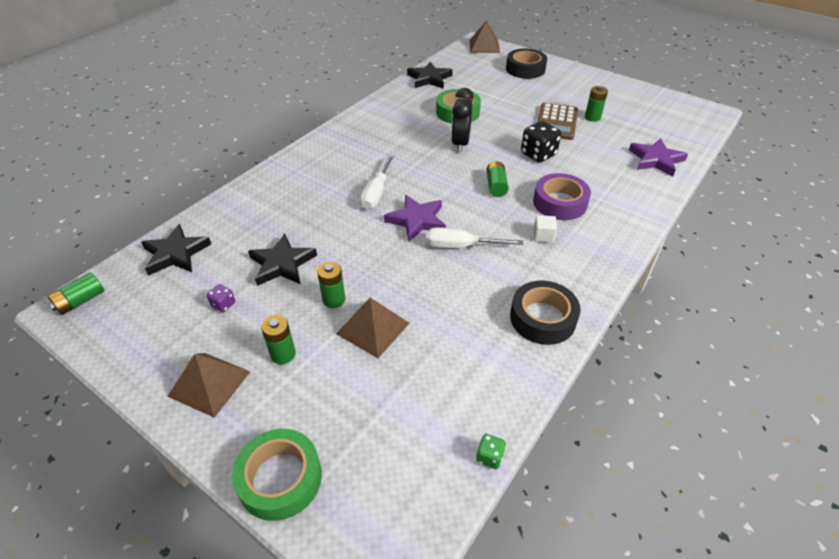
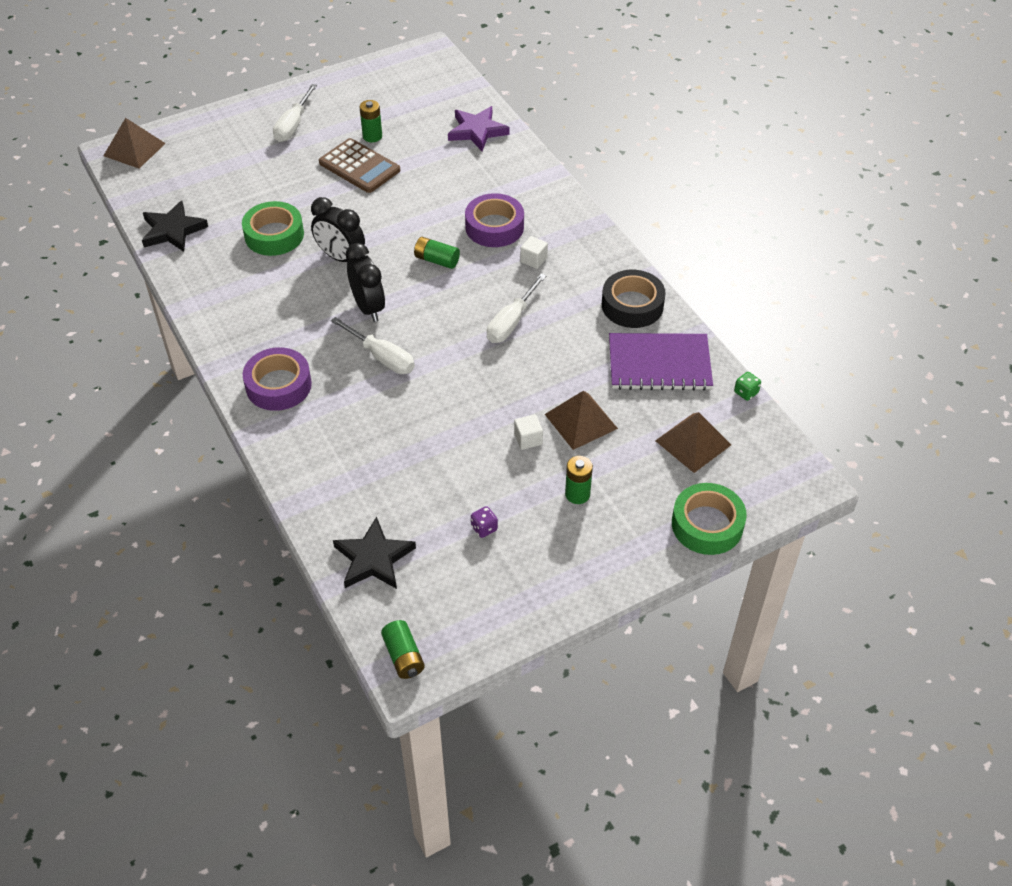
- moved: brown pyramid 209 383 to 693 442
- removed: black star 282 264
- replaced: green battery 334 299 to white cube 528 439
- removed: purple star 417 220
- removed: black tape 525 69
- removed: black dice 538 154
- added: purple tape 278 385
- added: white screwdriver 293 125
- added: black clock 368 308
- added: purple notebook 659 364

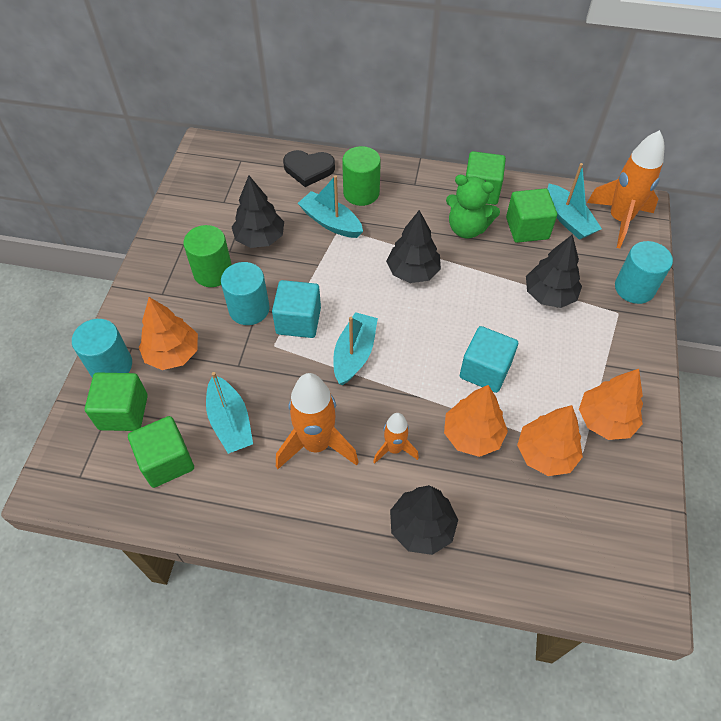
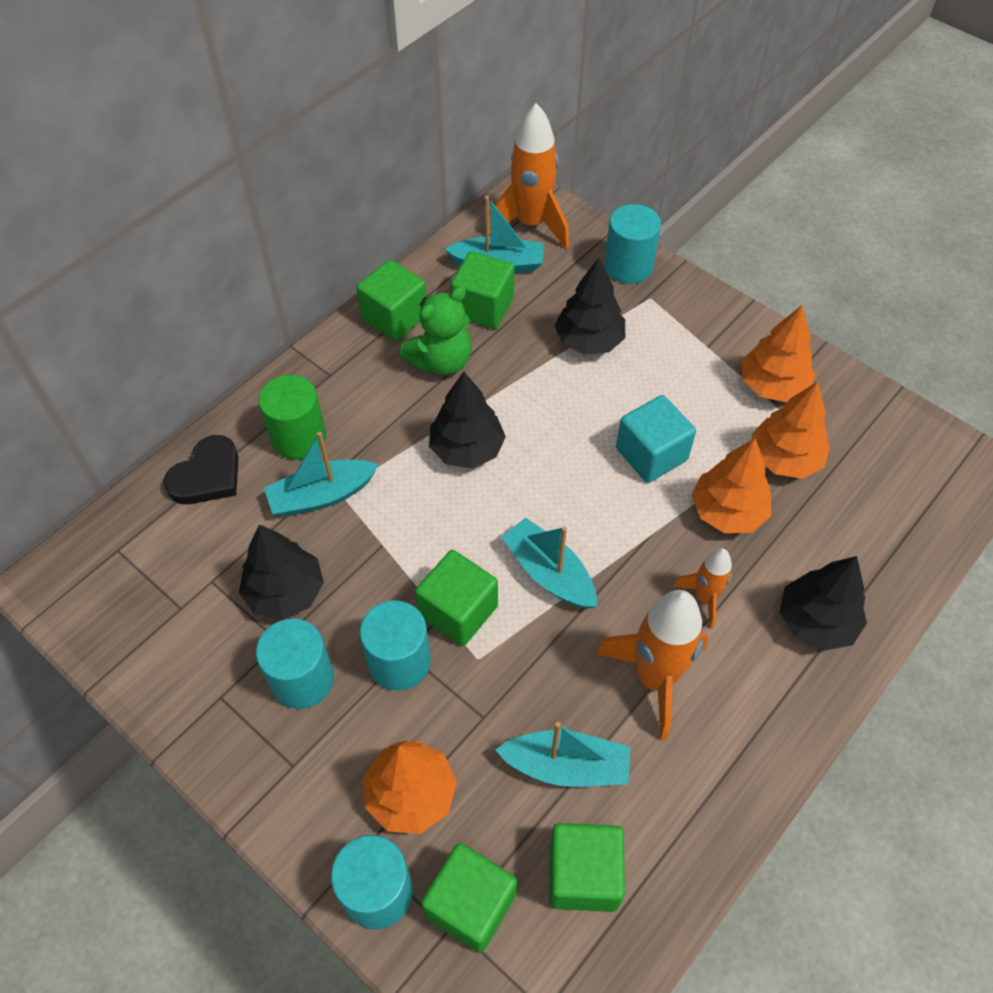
- recoloured: green cylinder 213 272 to turquoise cylinder 302 679
- recoloured: turquoise cube 298 321 to green cube 458 611

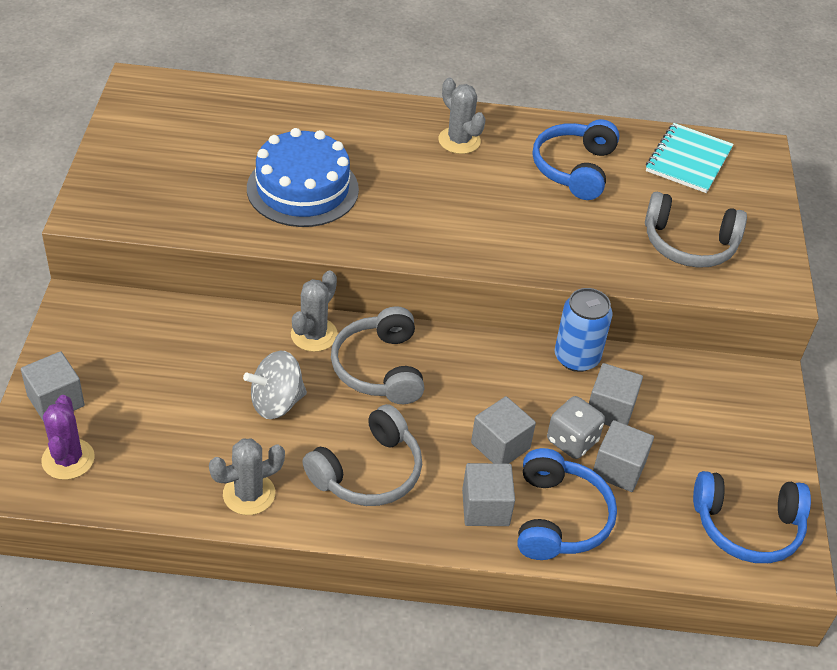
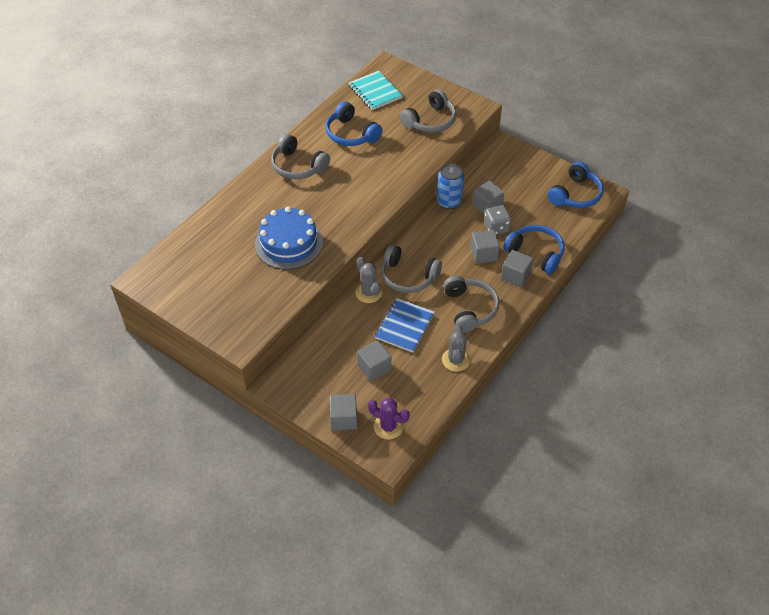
- replaced: grey spinning top 276 402 to blue notebook 404 326
- replaced: grey cactus 459 141 to grey headphones 298 166
- moved: grey cube 618 469 to 374 368

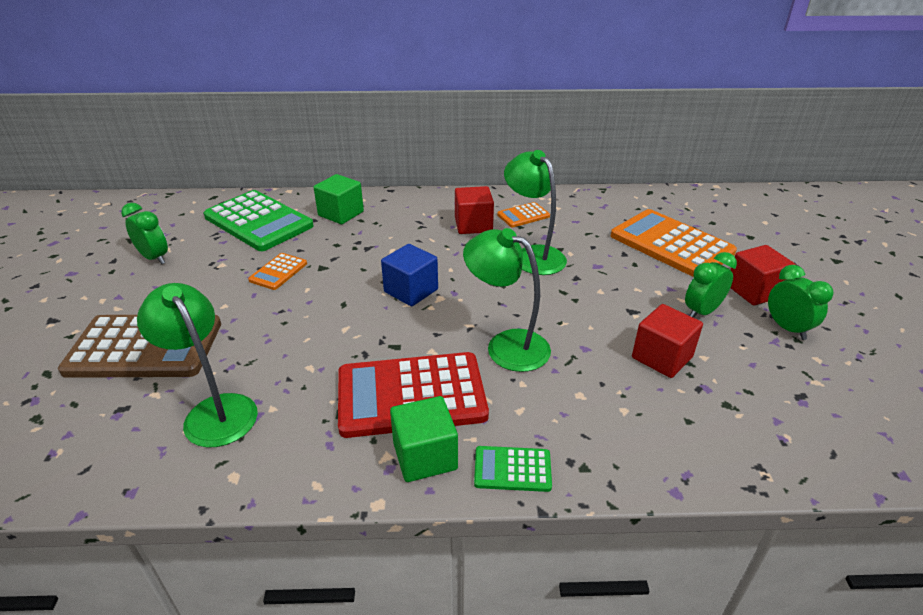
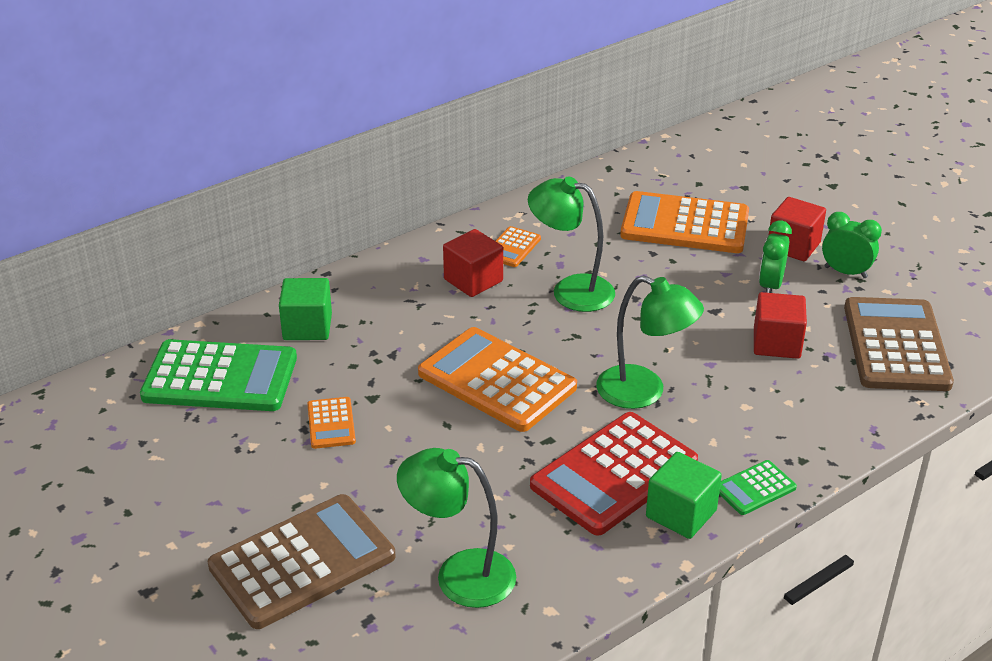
- removed: green clock 154 258
- replaced: blue cube 411 291 to orange calculator 497 380
- turned: green lamp 506 345 = 644 392 150 degrees counterclockwise
- added: brown calculator 896 345

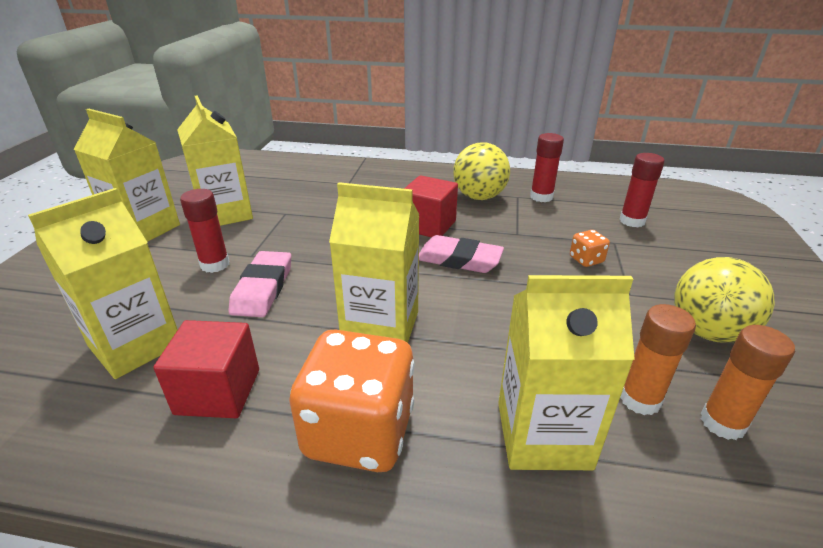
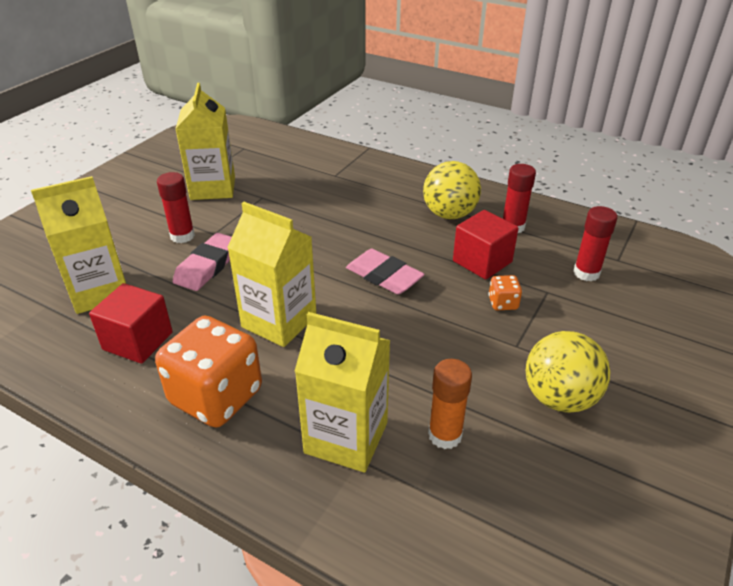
- removed: yellow carton 144 229
- moved: red cube 428 225 to 482 261
- removed: orange glue stick 722 423

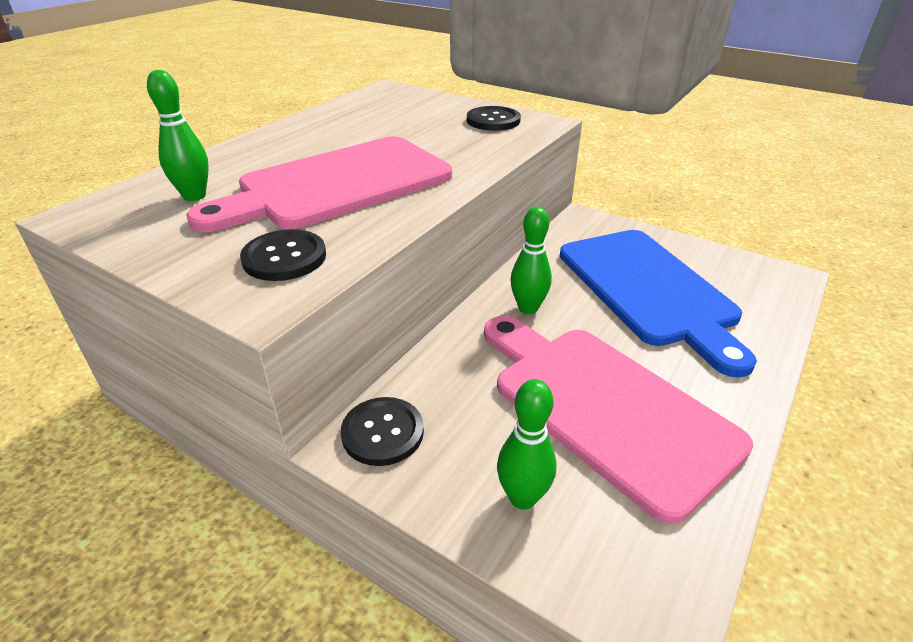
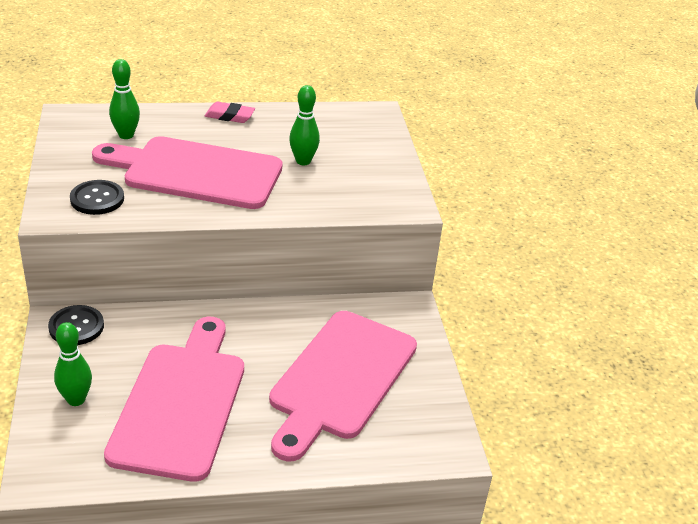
- removed: black button 493 120
- moved: green bowling pin 528 308 to 303 161
- recoloured: blue cutting board 649 290 to pink cutting board 340 379
- added: pink eraser 229 116

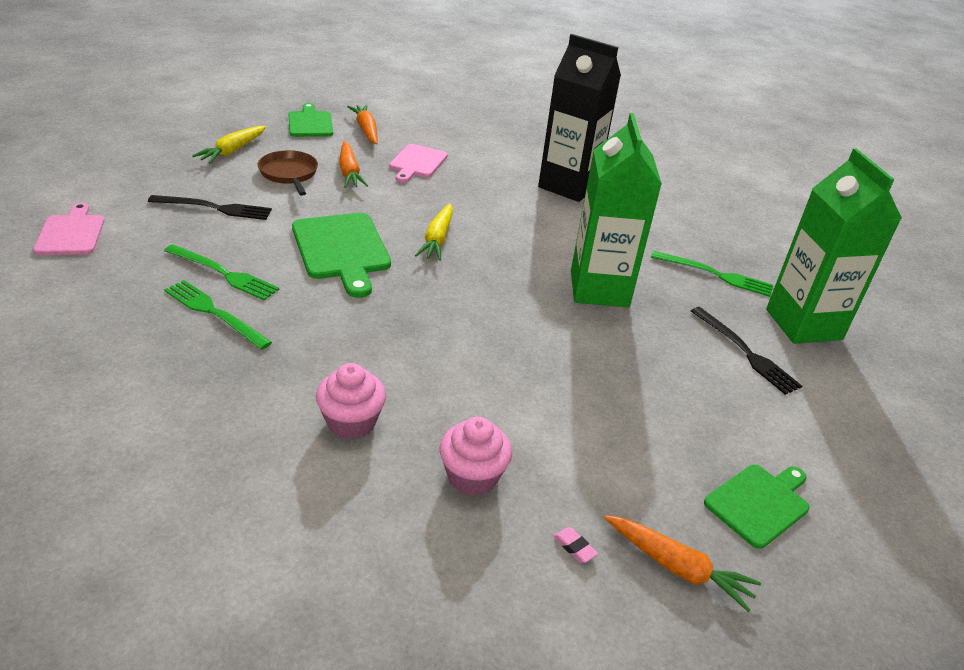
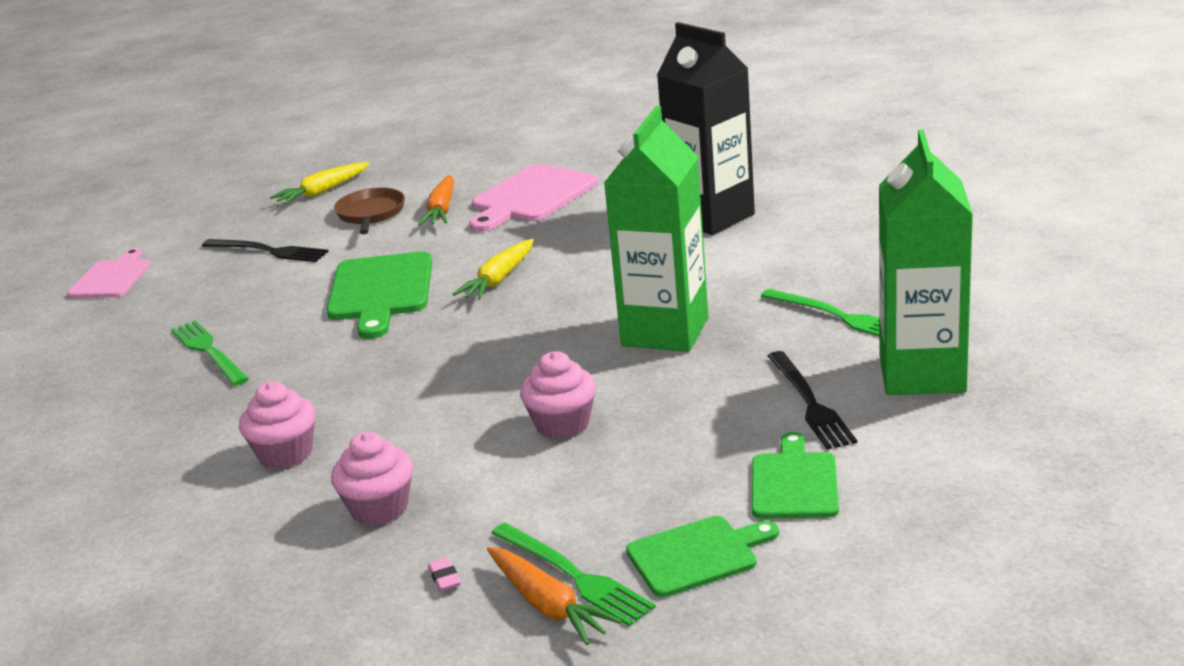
- moved: green fork 223 274 to 573 576
- moved: green cutting board 310 123 to 794 482
- removed: orange carrot 366 130
- resized: pink cutting board 417 162 = 531 197 x1.54
- added: pink cupcake 562 424

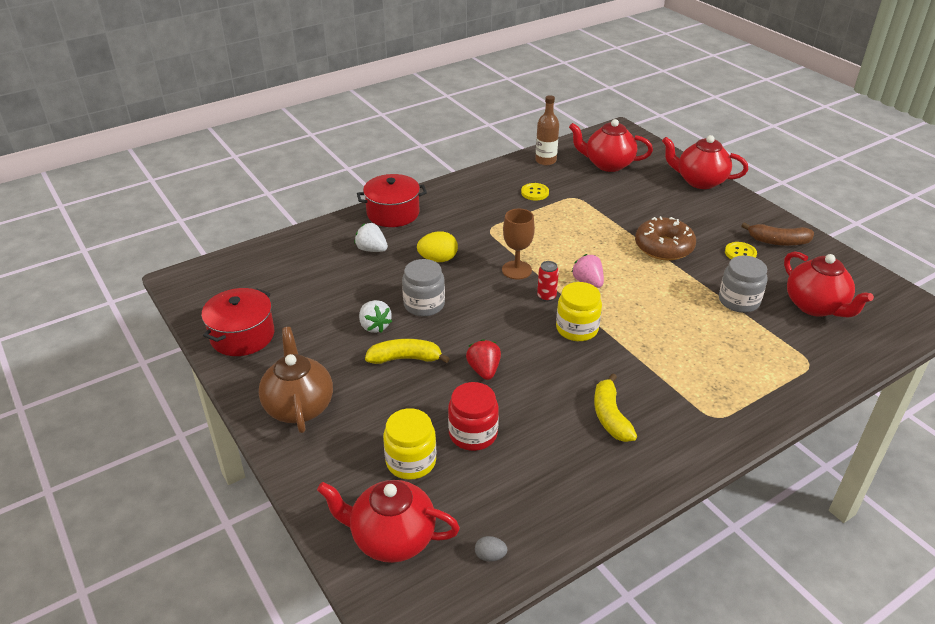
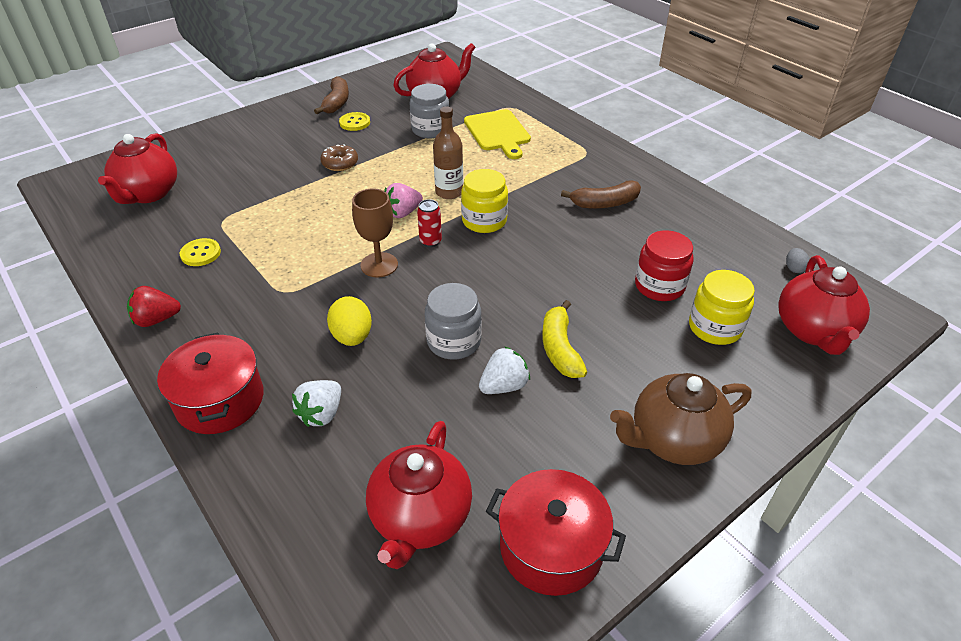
- moved: red strawberry 484 370 to 157 320
- moved: brown bottle 545 160 to 449 192
- recoloured: yellow banana 610 416 to brown banana 604 203
- resized: brown donut 663 247 = 340 163 x0.57
- moved: red teapot 699 181 to 420 518
- added: yellow cutting board 498 132

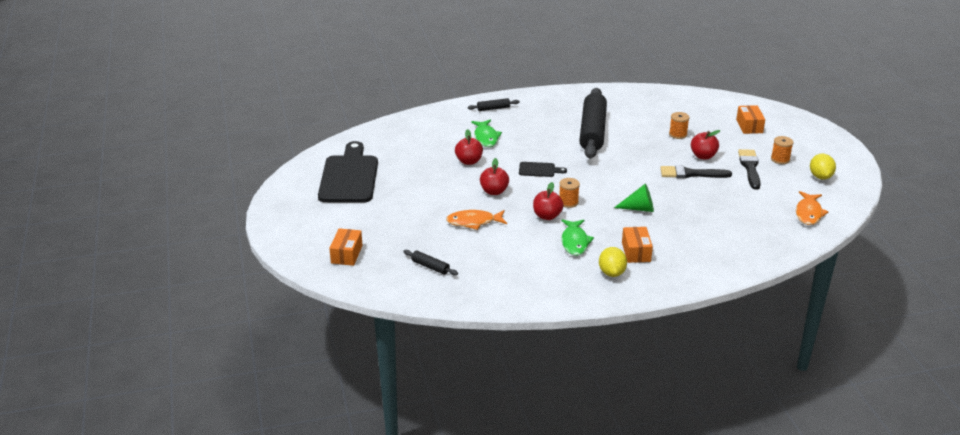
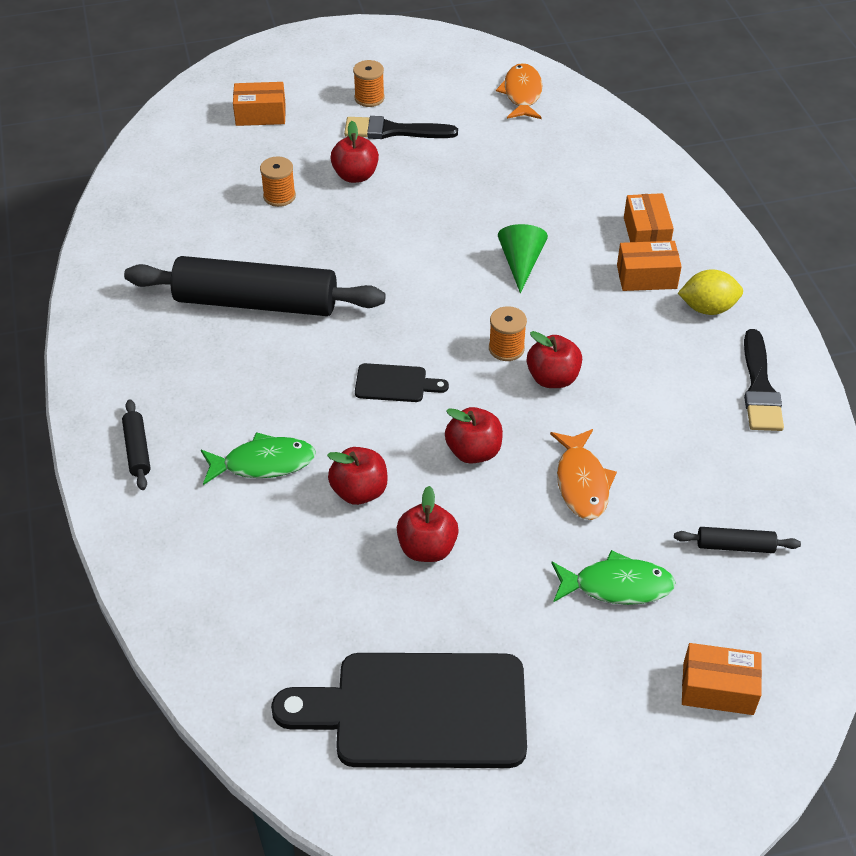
- turned: black rolling pin 430 267 = 735 546 60 degrees clockwise
- turned: black cutting board 539 170 = 395 384 90 degrees clockwise
- moved: green fish 575 242 to 617 586
- moved: black brush 691 174 to 759 387
- turned: orange fish 808 213 = 522 94 105 degrees counterclockwise
- removed: yellow lemon 820 177
- added: red apple 427 548
- added: orange box 646 234

